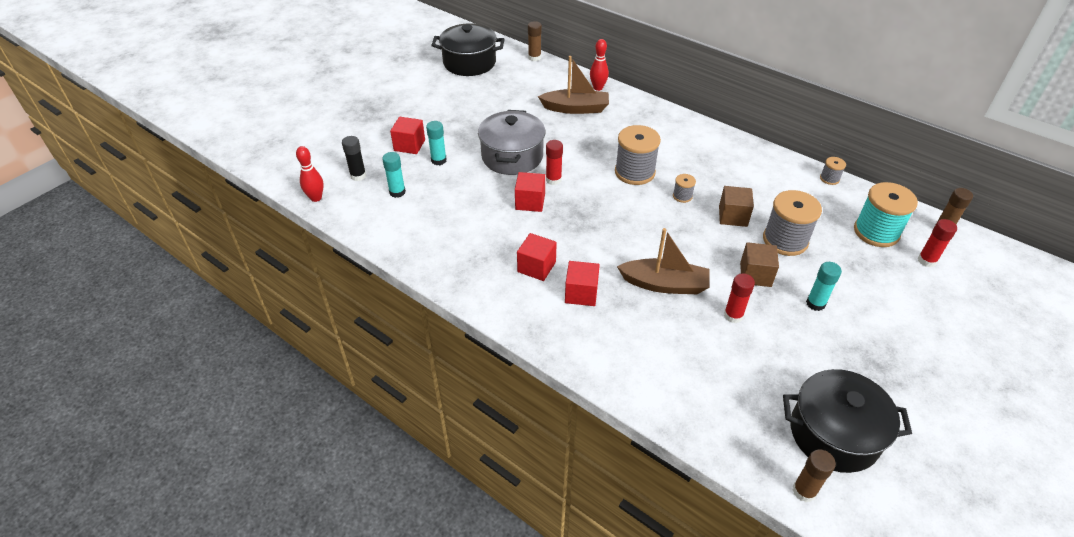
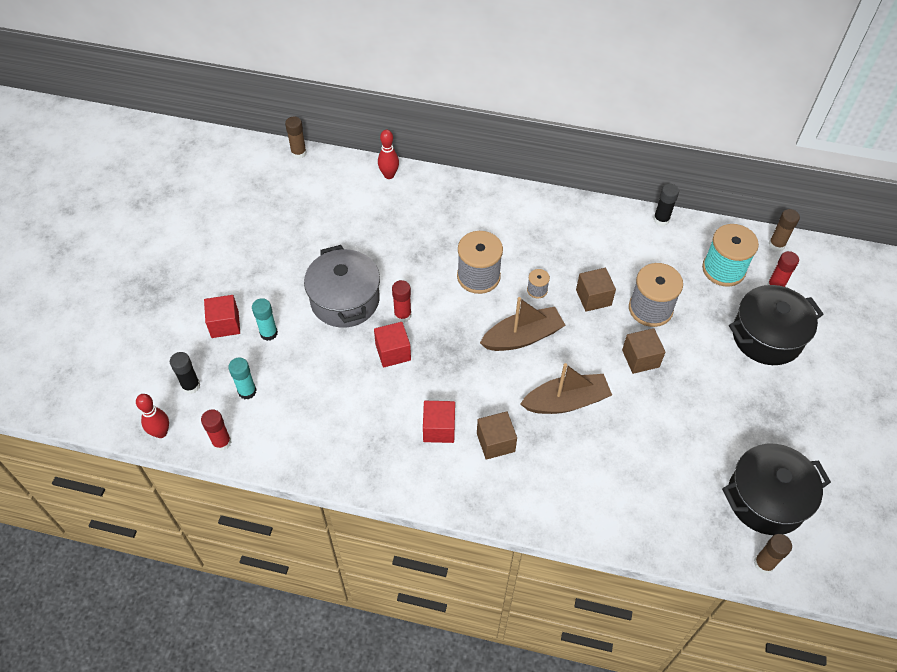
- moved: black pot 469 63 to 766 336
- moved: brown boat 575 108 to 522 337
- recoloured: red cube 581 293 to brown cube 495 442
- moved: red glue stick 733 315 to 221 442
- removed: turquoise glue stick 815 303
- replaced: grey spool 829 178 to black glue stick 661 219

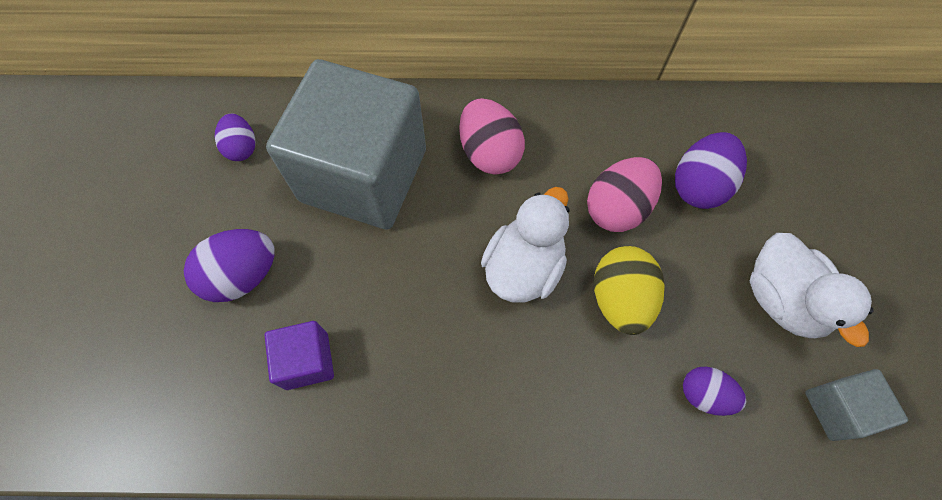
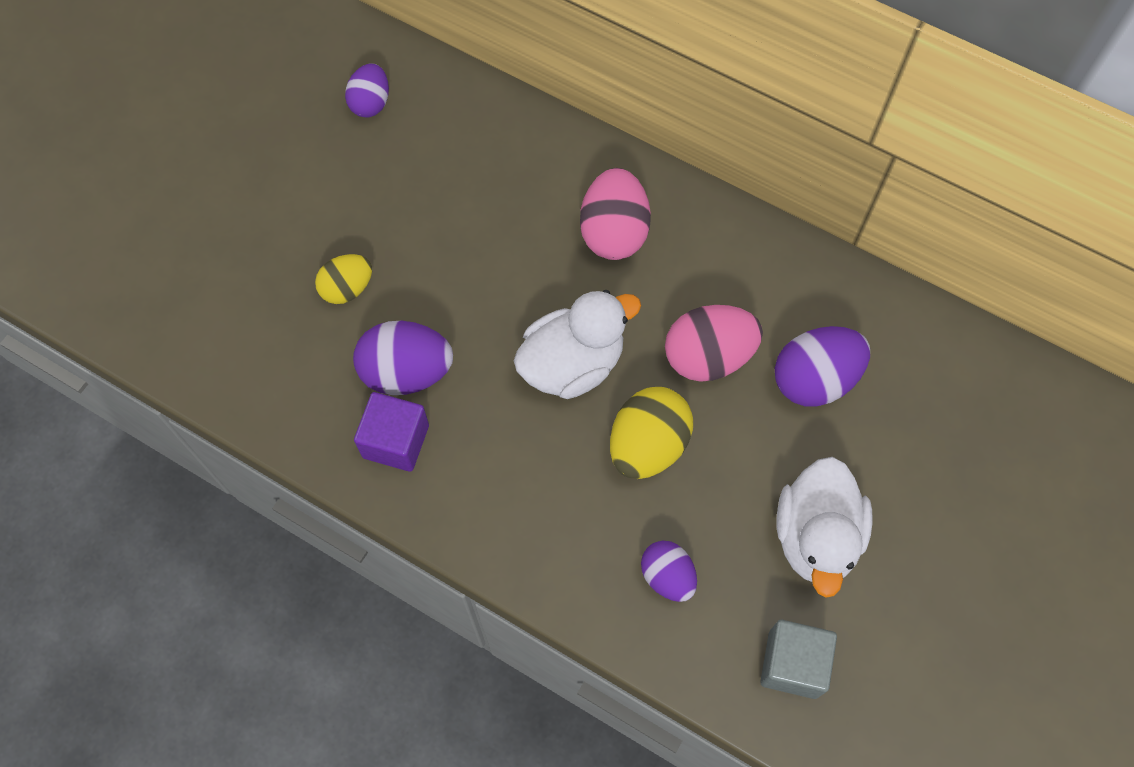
- moved: purple egg 242 275 to 406 372
- moved: purple cube 307 361 to 396 441
- removed: grey cube 363 175
- added: yellow egg 347 288

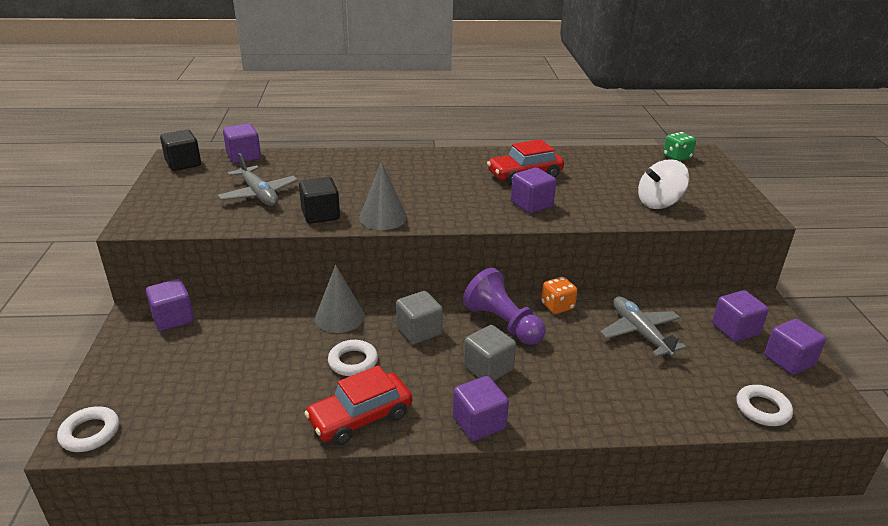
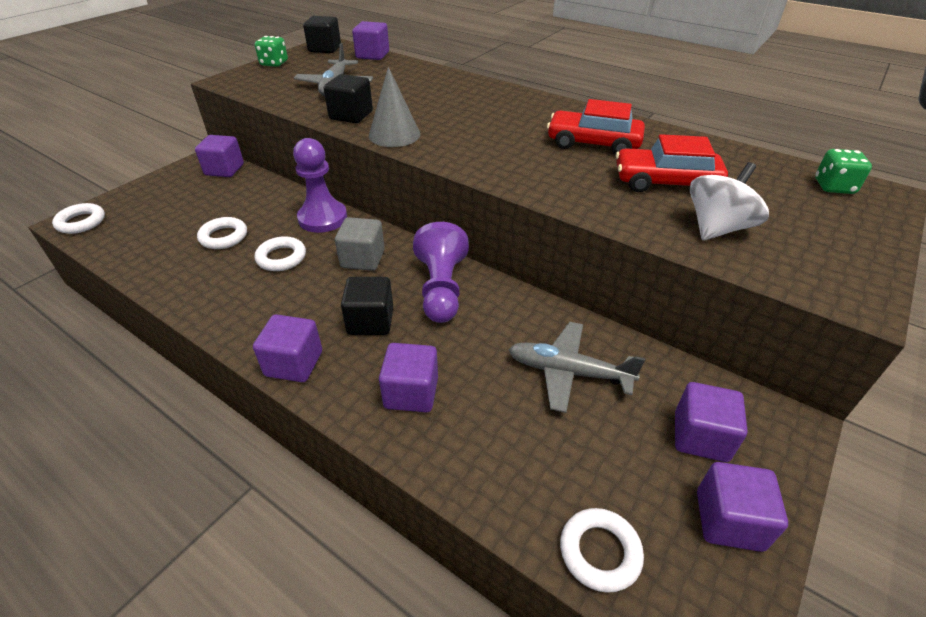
- moved: red car 360 417 to 665 182
- replaced: grey cone 339 317 to purple pawn 323 218
- recoloured: grey cube 488 368 to black cube 370 321
- moved: purple cube 531 204 to 411 393
- removed: orange dice 557 306
- turned: grey plane 640 333 = 568 372 90 degrees counterclockwise
- turned: white spinning top 659 203 = 717 228 120 degrees clockwise
- added: white ring 223 237
- added: green dice 274 63

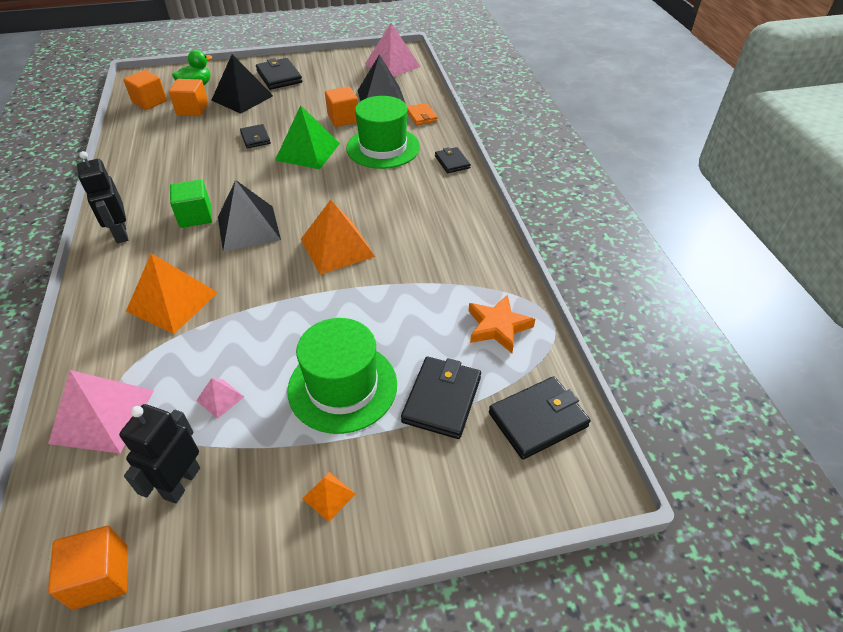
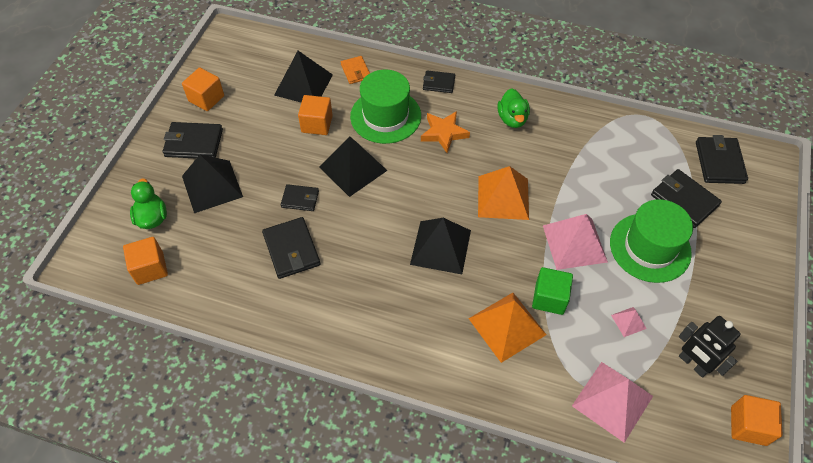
- removed: black robot 120 233
- moved: orange cube 192 109 to 206 98
- moved: green cube 195 216 to 549 298
- recoloured: green pyramid 308 151 to black pyramid 353 168
- removed: orange pyramid 329 496
- moved: pink pyramid 392 65 to 574 243
- turned: orange wallet 421 116 = 355 71 60 degrees clockwise
- moved: orange star 498 327 to 444 133
- added: black wallet 291 249
- added: green duck 512 119

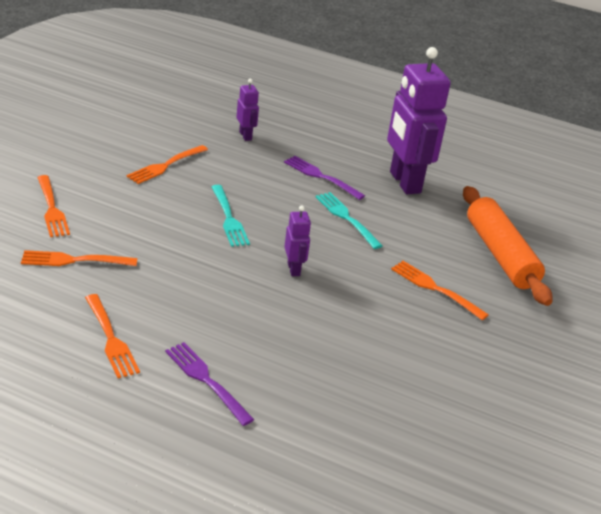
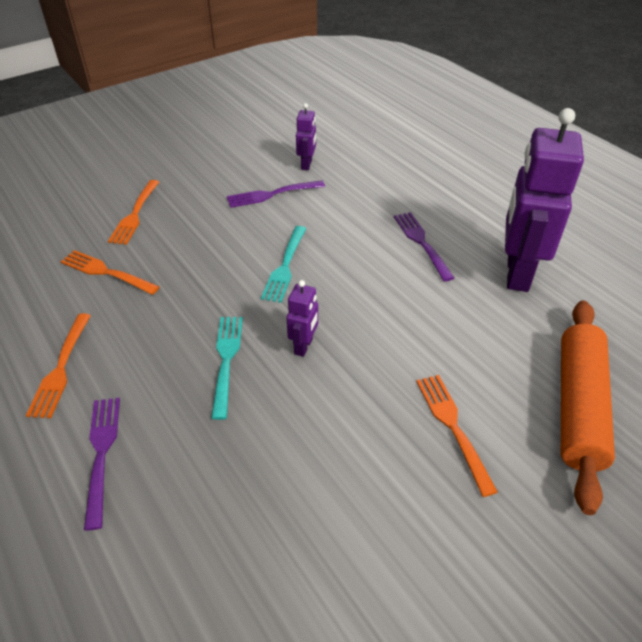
- recoloured: orange fork 166 165 to purple fork 272 194
- moved: purple robot 245 136 to 307 165
- moved: turquoise fork 347 218 to 226 361

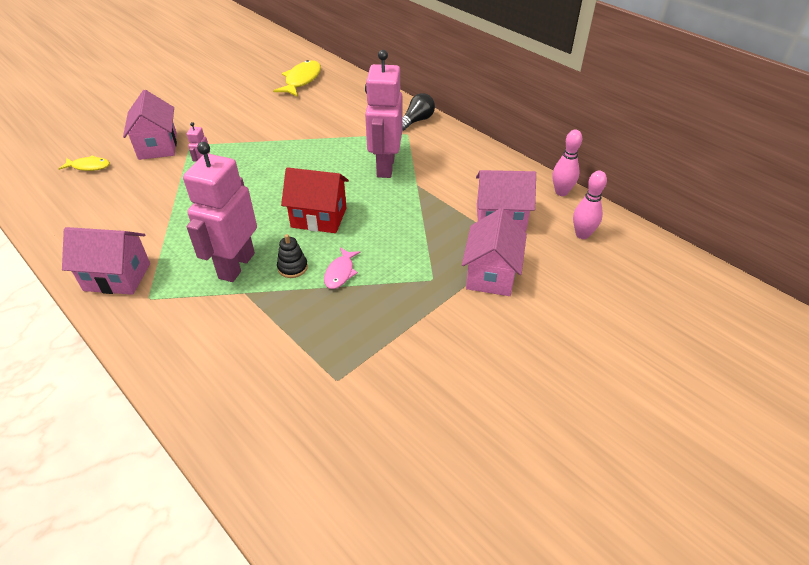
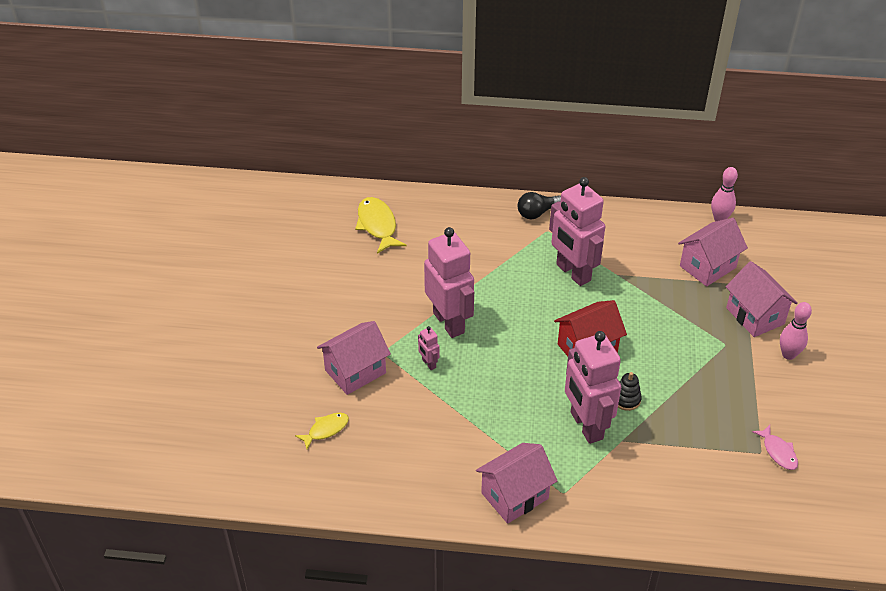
- turned: pink house 157 146 = 355 371 75 degrees counterclockwise
- moved: pink fish 340 273 to 778 452
- turned: black light bulb 416 121 = 537 213 120 degrees counterclockwise
- moved: pink bowling pin 582 234 to 788 354
- added: pink robot 449 322

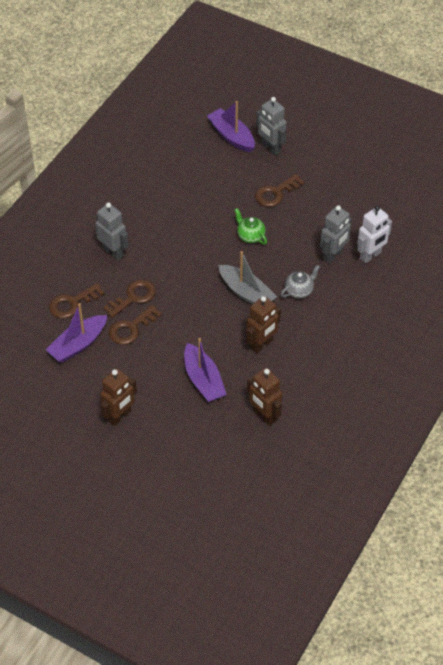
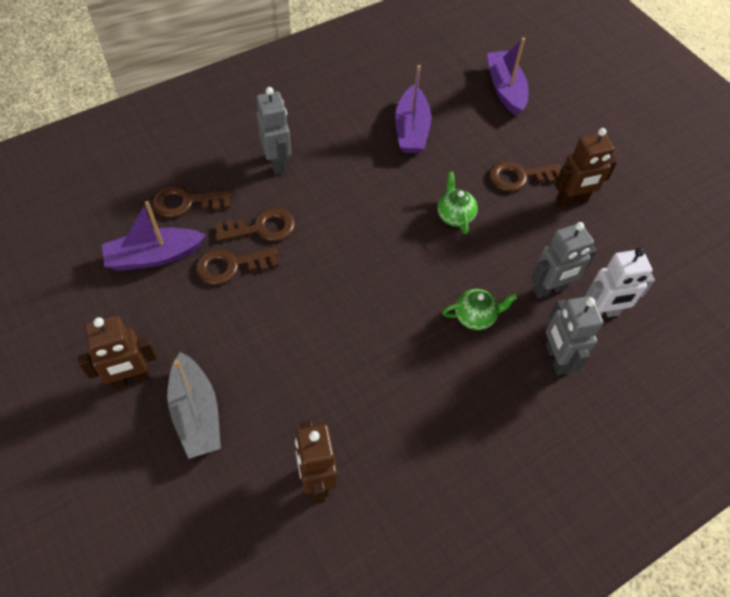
- moved: purple boat 203 380 to 411 130
- moved: grey boat 246 293 to 196 413
- moved: brown robot 261 344 to 572 201
- moved: grey robot 271 148 to 556 359
- recoloured: grey teapot 299 290 to green teapot 475 316

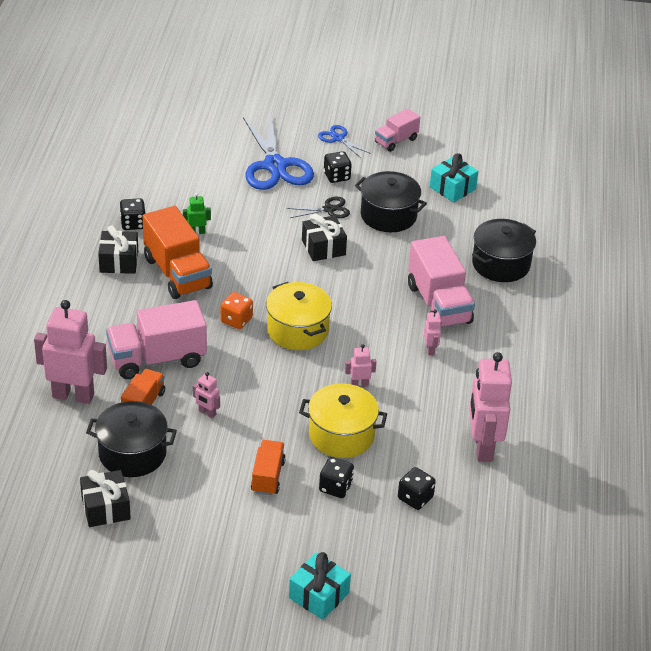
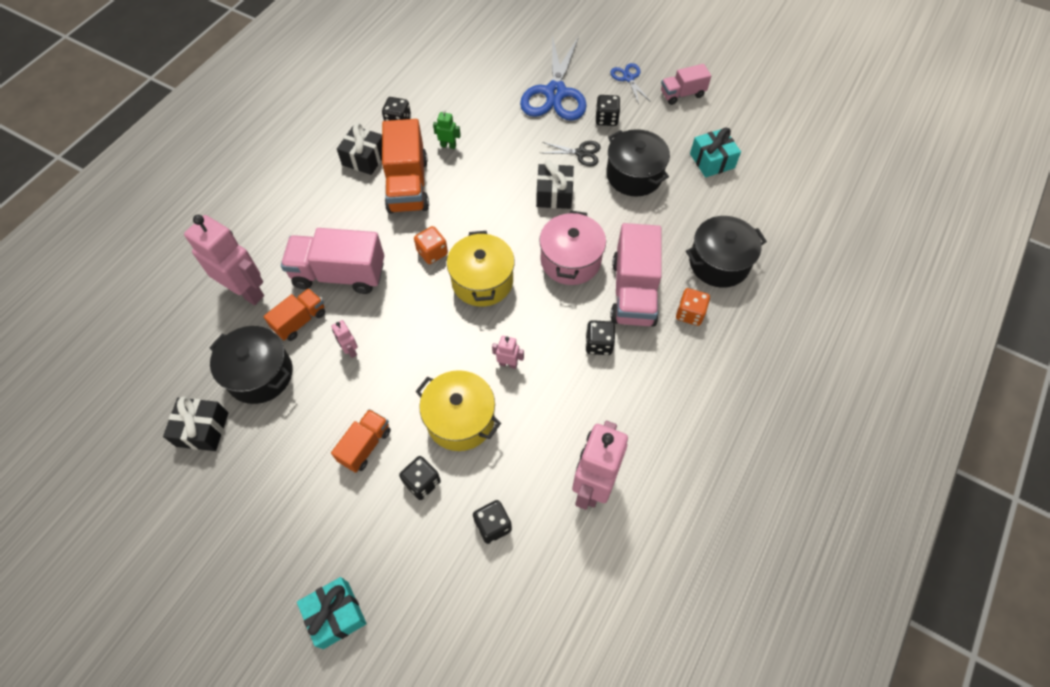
- replaced: pink robot 430 349 to black dice 598 344
- added: pink pot 570 260
- added: orange dice 690 313

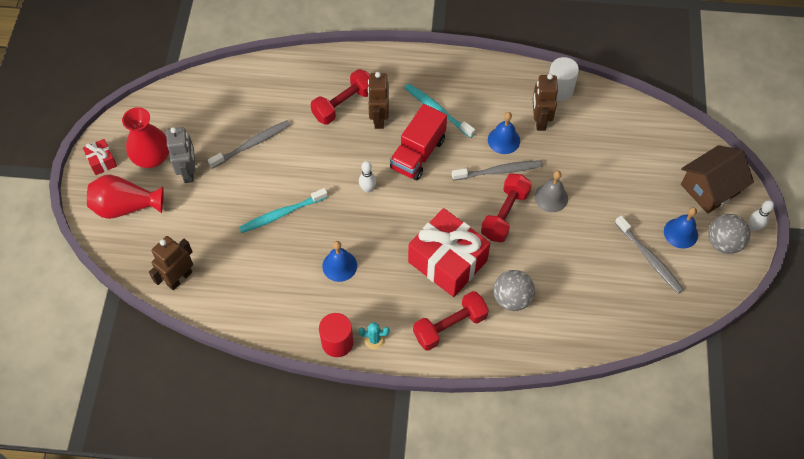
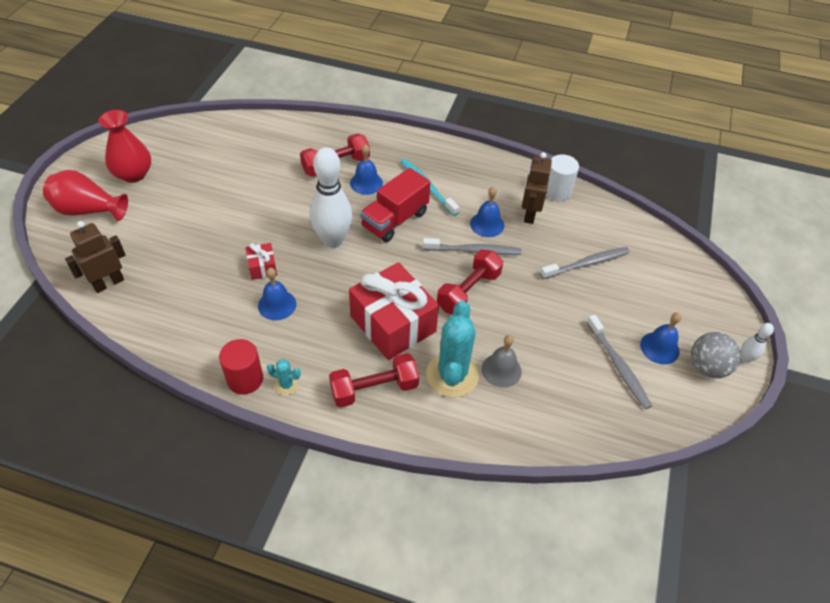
- moved: red gift 102 161 to 262 267
- removed: grey robot 189 172
- moved: grey toothbrush 252 144 to 587 263
- removed: turquoise toothbrush 281 214
- resized: white bowling pin 367 189 = 333 240 x2.25
- replaced: brown robot 379 118 to blue bell 366 183
- replaced: grey ball 512 298 to turquoise cactus 452 375
- moved: grey bell 551 197 to 501 370
- removed: brown house 710 188

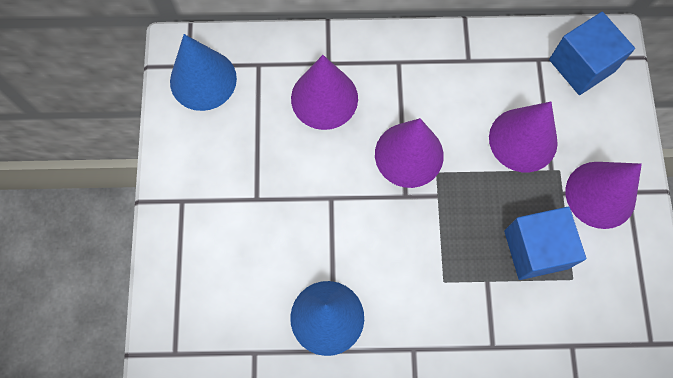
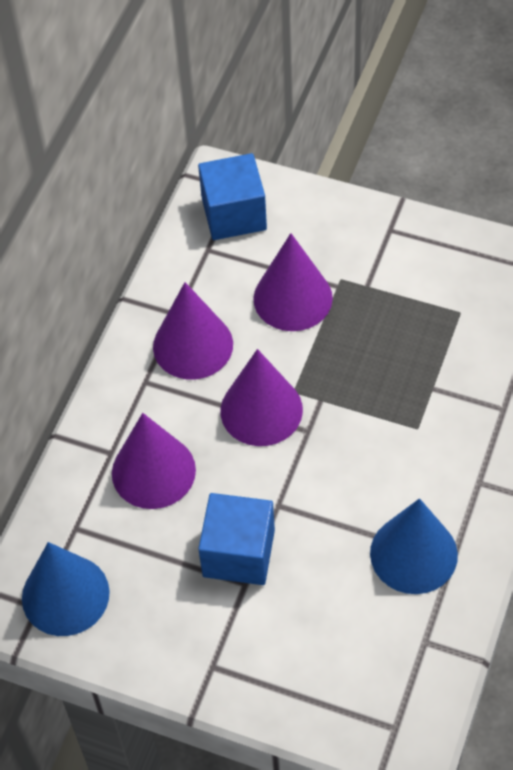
- moved: blue cube 535 249 to 238 553
- moved: purple cone 600 194 to 193 345

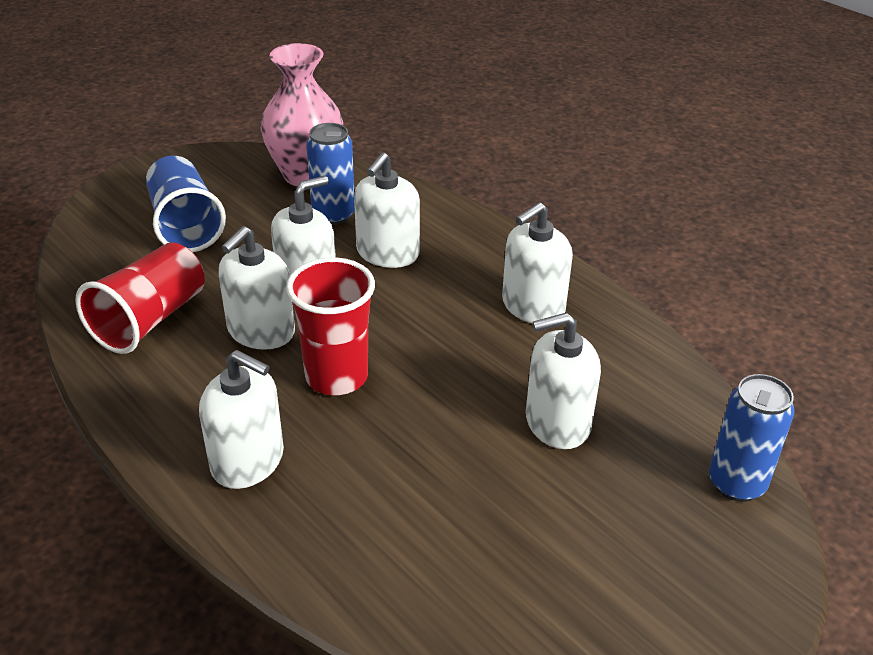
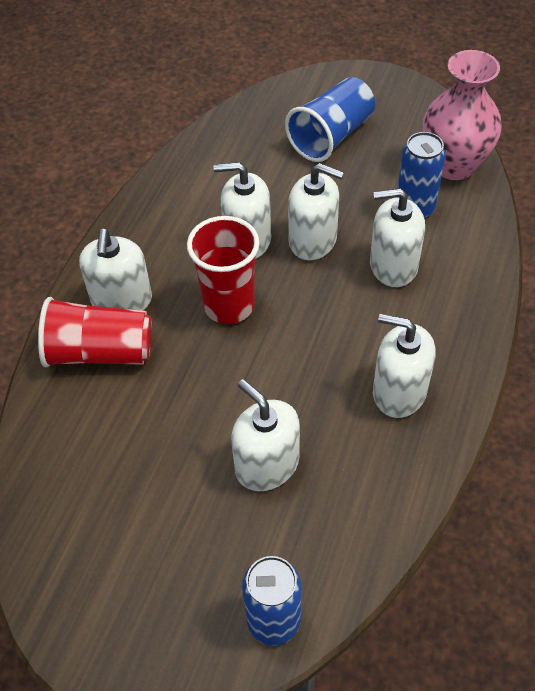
- moved: red cup 150 320 to 100 352

